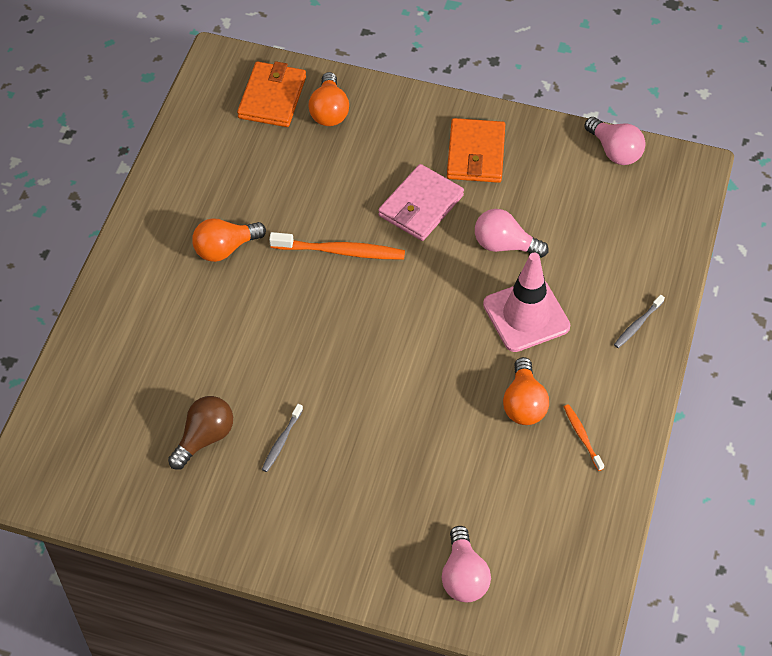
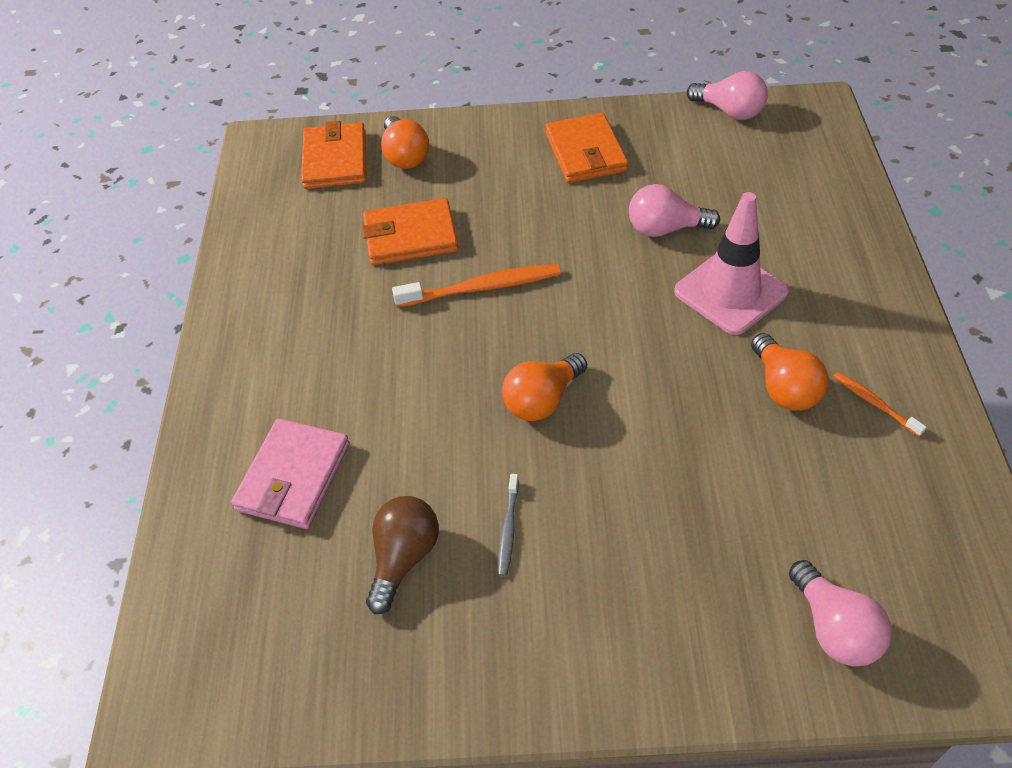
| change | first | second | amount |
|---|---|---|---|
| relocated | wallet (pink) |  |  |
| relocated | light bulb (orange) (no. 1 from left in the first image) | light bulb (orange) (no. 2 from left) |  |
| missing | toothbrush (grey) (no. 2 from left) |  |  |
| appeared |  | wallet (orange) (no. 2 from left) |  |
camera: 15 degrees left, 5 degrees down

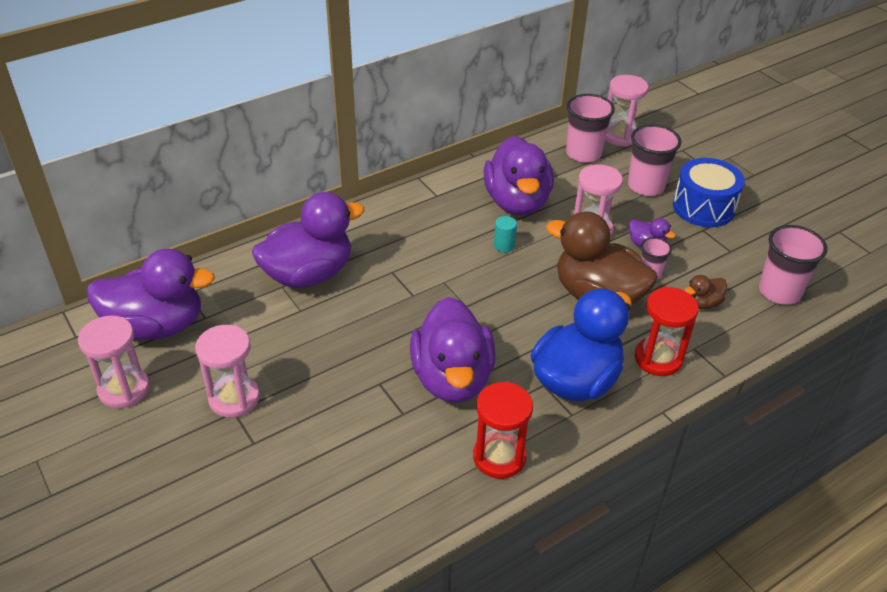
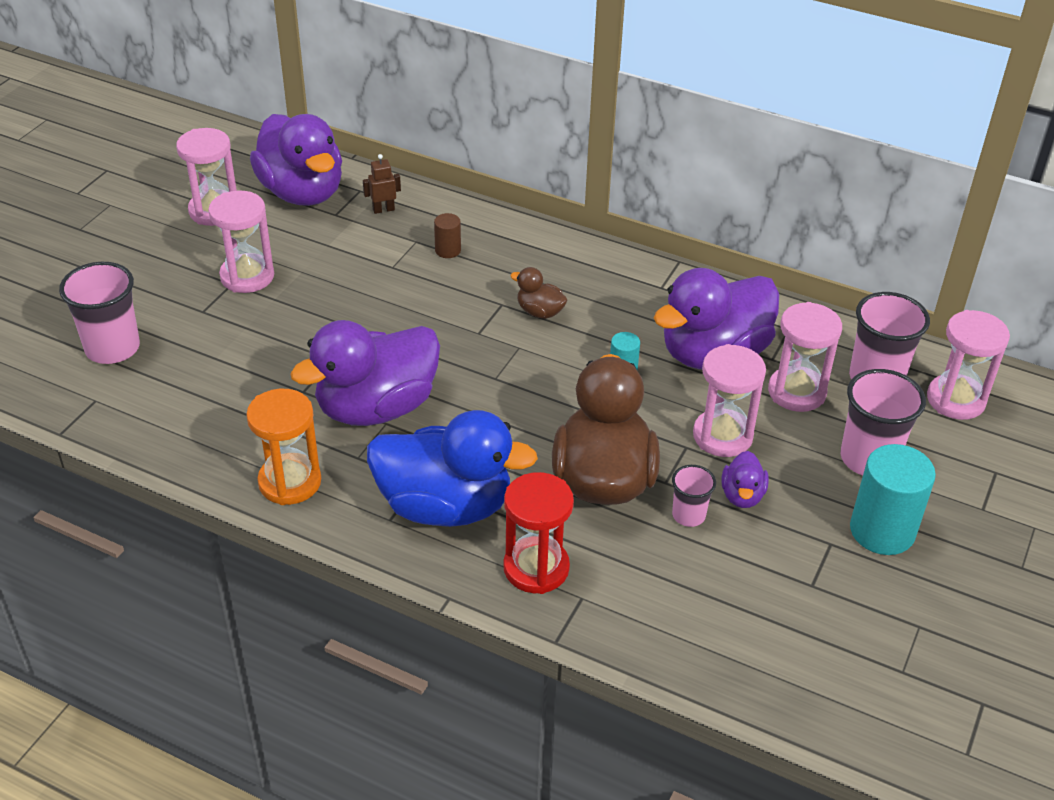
| change | first | second | amount |
|---|---|---|---|
| exchanged | drum (blue) | cylinder (turquoise) (no. 2 from left) |  |
| exchanged | duck (purple) (no. 2 from left) | cylinder (brown) |  |
| relocated | cup (pink) (no. 4 from left in the first image) | cup (pink) (no. 1 from left) |  |
| relocated | duck (brown) (no. 2 from left in the first image) | duck (brown) (no. 1 from left) |  |
| colour | hourglass (red) (no. 1 from left) | hourglass (orange) |  |
| appeared |  | robot (brown) |  |
| appeared |  | hourglass (pink) (no. 4 from left) |  |
camera: 60 degrees right, 0 degrees up

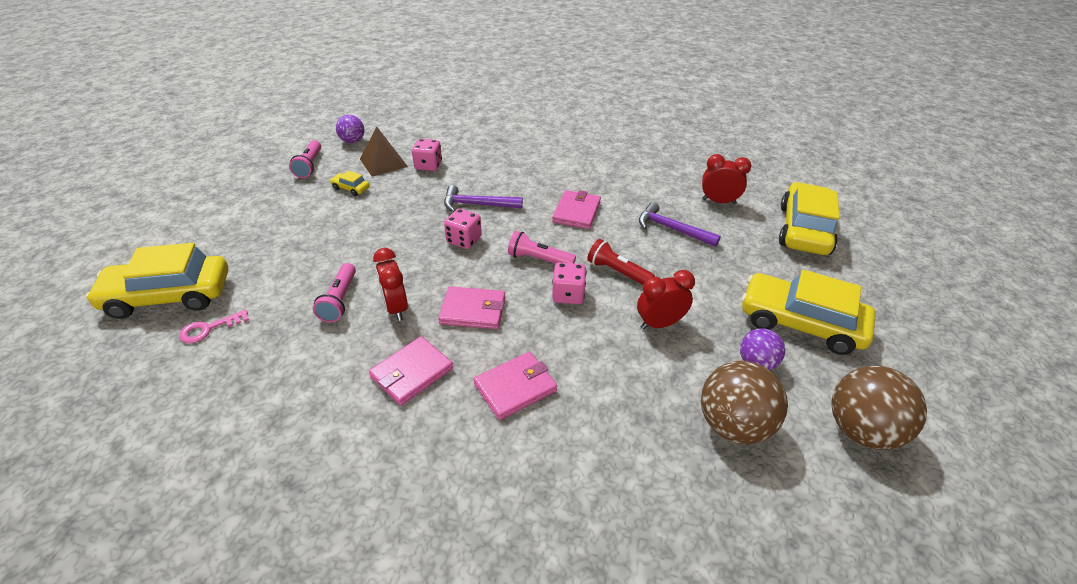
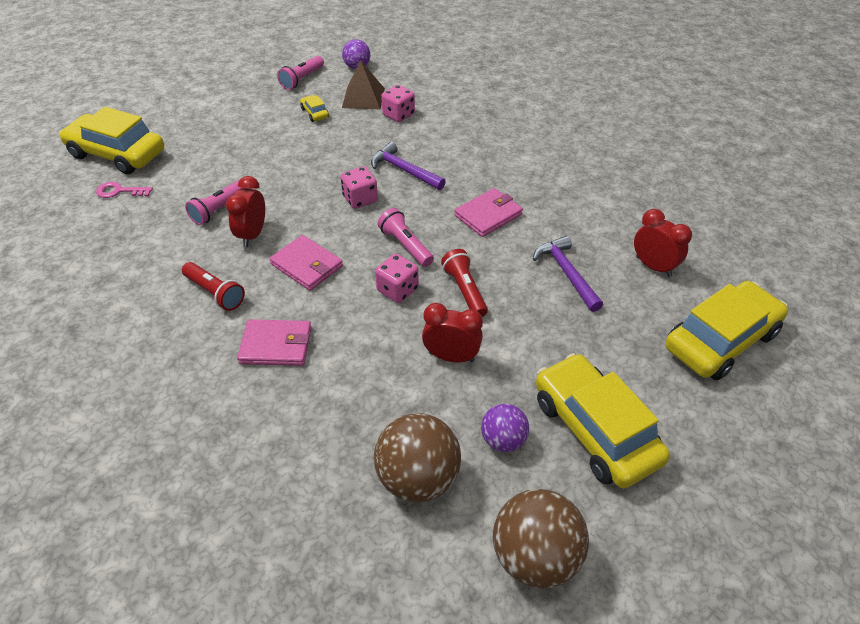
| change | first | second | amount |
|---|---|---|---|
| exchanged | wallet (pink) (no. 1 from left) | flashlight (red) (no. 1 from left) |  |
camera: 35 degrees right, 5 degrees up

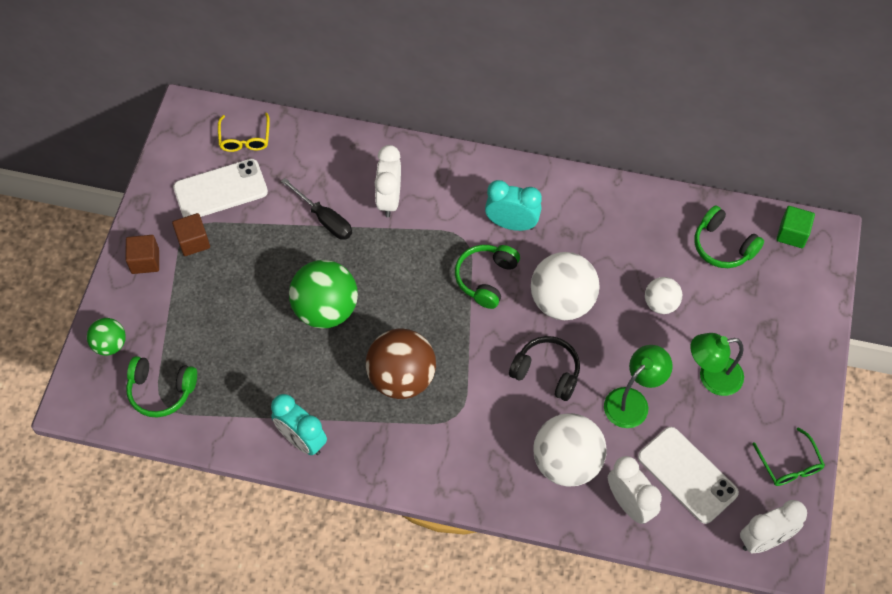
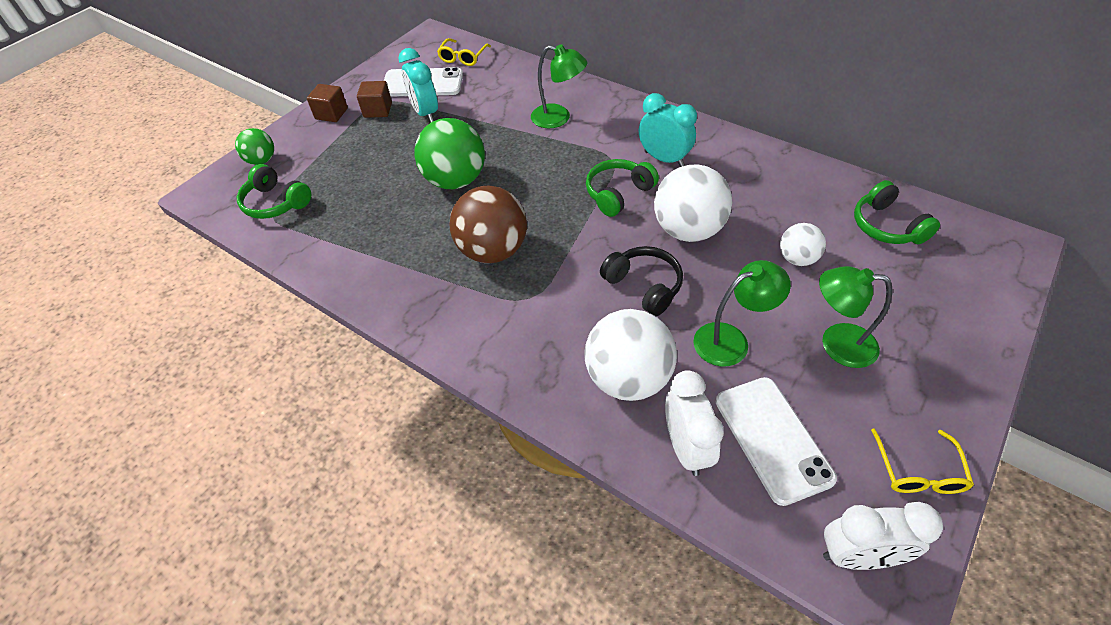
| change | first | second | amount |
|---|---|---|---|
| exchanged | clock (white) (no. 1 from left) | lamp (green) (no. 1 from left) |  |
| missing | screwdriver (black) |  |  |
| missing | cube (green) |  |  |
| relocated | clock (turquoise) (no. 1 from left) |  |  |
| colour | glasses (green) | glasses (yellow) (no. 2 from left) |  |
camera: 25 degrees right, 10 degrees down

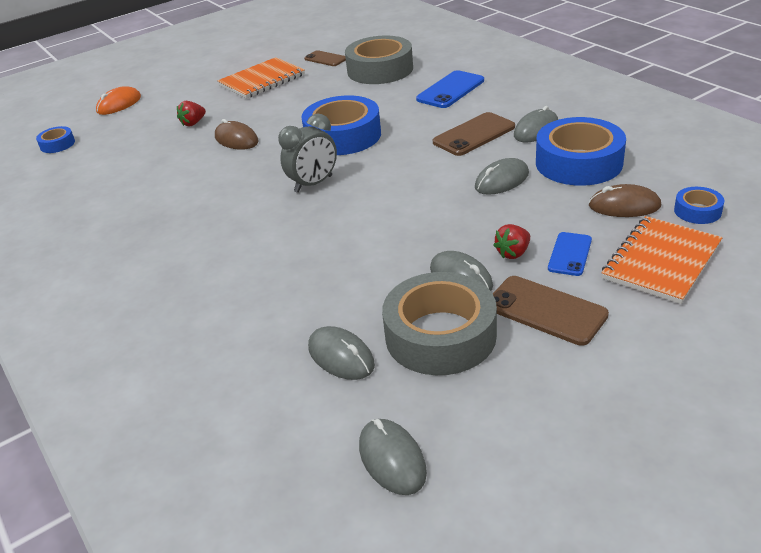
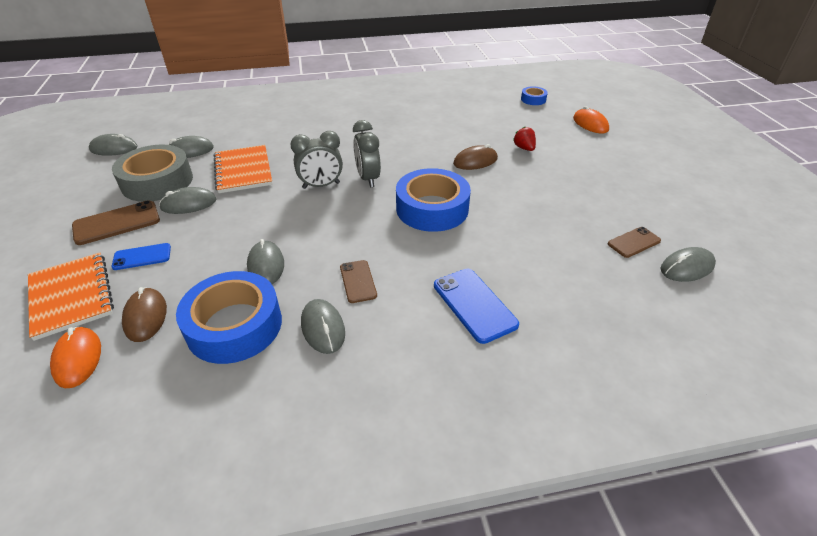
| change | first | second | amount |
|---|---|---|---|
| missing | tape (grey) (no. 1 from left) |  |  |
| relocated | notebook (orange) (no. 1 from left in the first image) | notebook (orange) (no. 2 from left) |  |
| size | phone (brown) (no. 2 from left) |  | x0.63 |
| spun | mouse (brown) (no. 2 from left in the first image) | mouse (brown) (no. 1 from left) | 45 degrees counterclockwise |
| exchanged | tape (blue) (no. 4 from left) | mouse (orange) (no. 1 from left) |  |
| missing | strawberry (red) (no. 2 from left) |  |  |
| spun | phone (blue) (no. 2 from left in the first image) | phone (blue) (no. 1 from left) | 60 degrees counterclockwise |
| appeared |  | clock (grey) (no. 1 from left) |  |
| appeared |  | mouse (grey) (no. 6 from left) |  |
camera: 110 degrees right, 5 degrees up

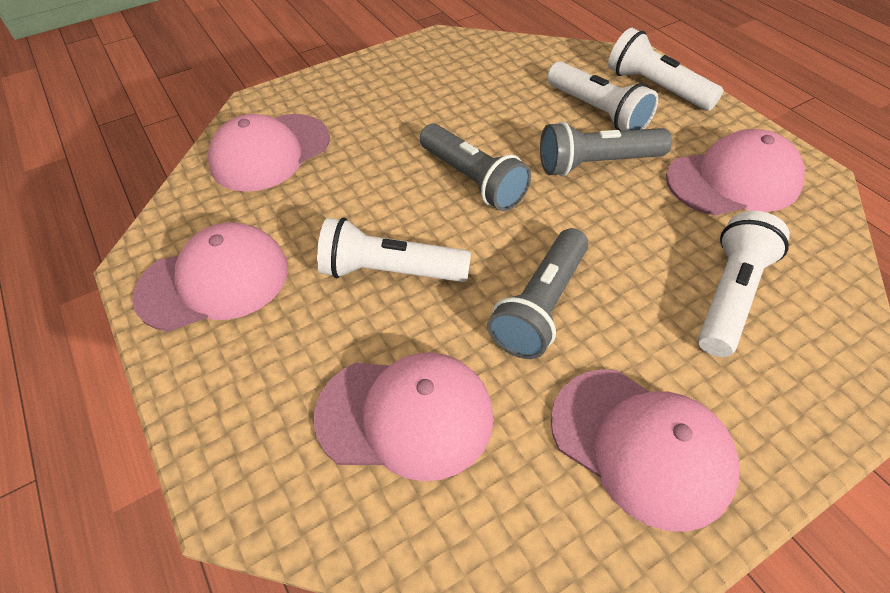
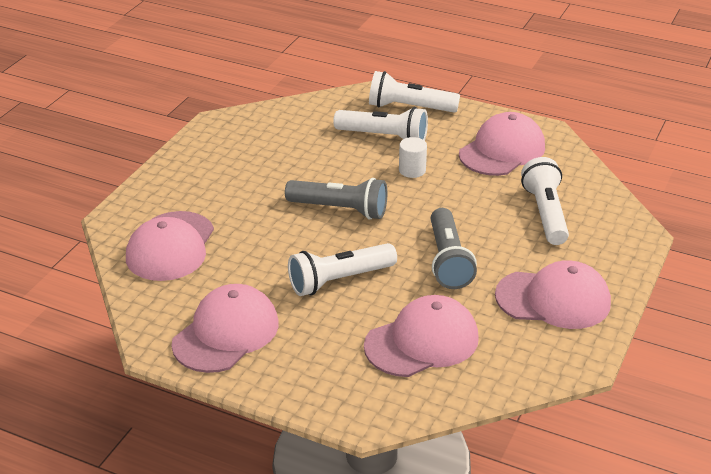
| change | first | second | amount |
|---|---|---|---|
| exchanged | flashlight (grey) (no. 3 from left) | cylinder (white) |  |
camera: 35 degrees left, 15 degrees down

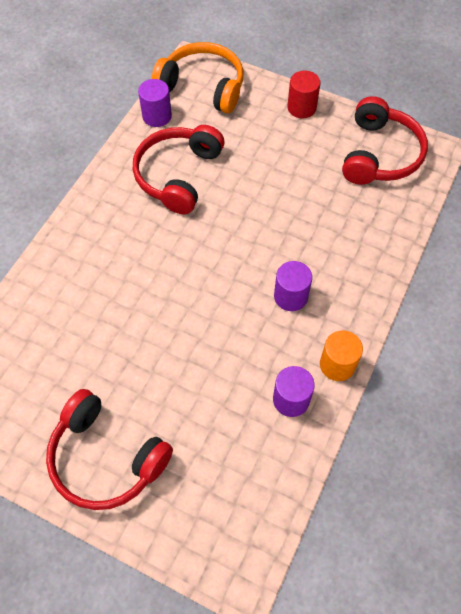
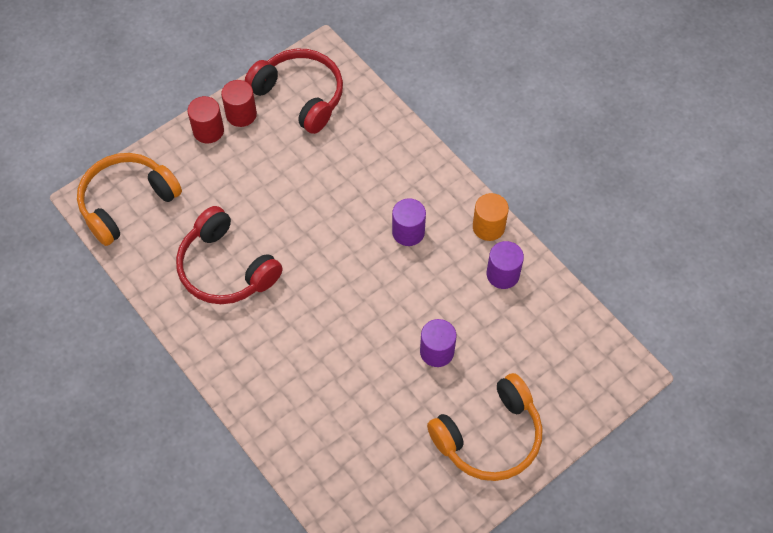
| change | first | second | amount |
|---|---|---|---|
| relocated | cylinder (purple) (no. 1 from left in the first image) | cylinder (purple) (no. 2 from left) |  |
| colour | headphones (red) (no. 1 from left) | headphones (orange) (no. 2 from left) |  |
| appeared |  | cylinder (red) (no. 2 from left) |  |
camera: 65 degrees left, 0 degrees up

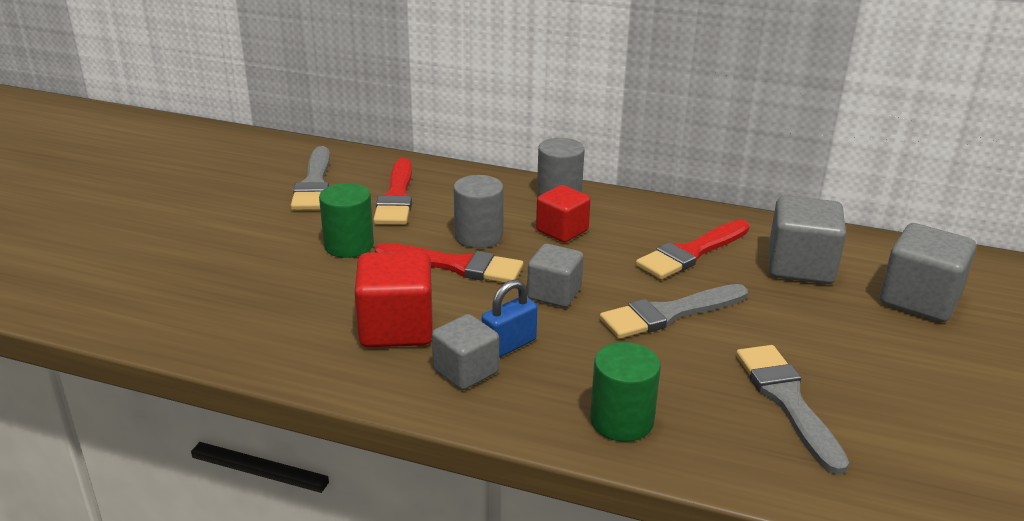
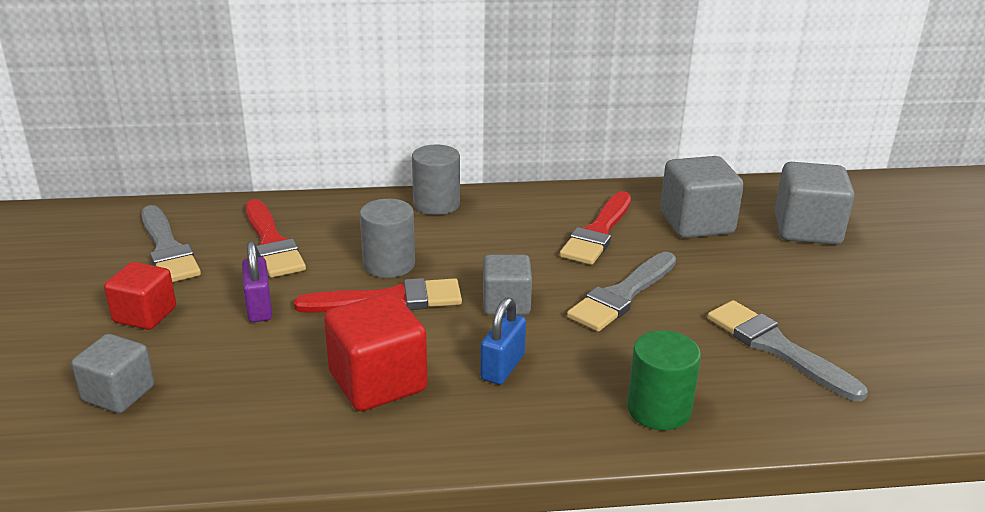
| change | first | second | amount |
|---|---|---|---|
| exchanged | cylinder (green) (no. 1 from left) | padlock (purple) |  |
| relocated | cube (red) (no. 2 from left in the first image) | cube (red) (no. 1 from left) |  |
| relocated | cube (grey) (no. 1 from left) |  |  |
camera: 25 degrees left, 0 degrees up

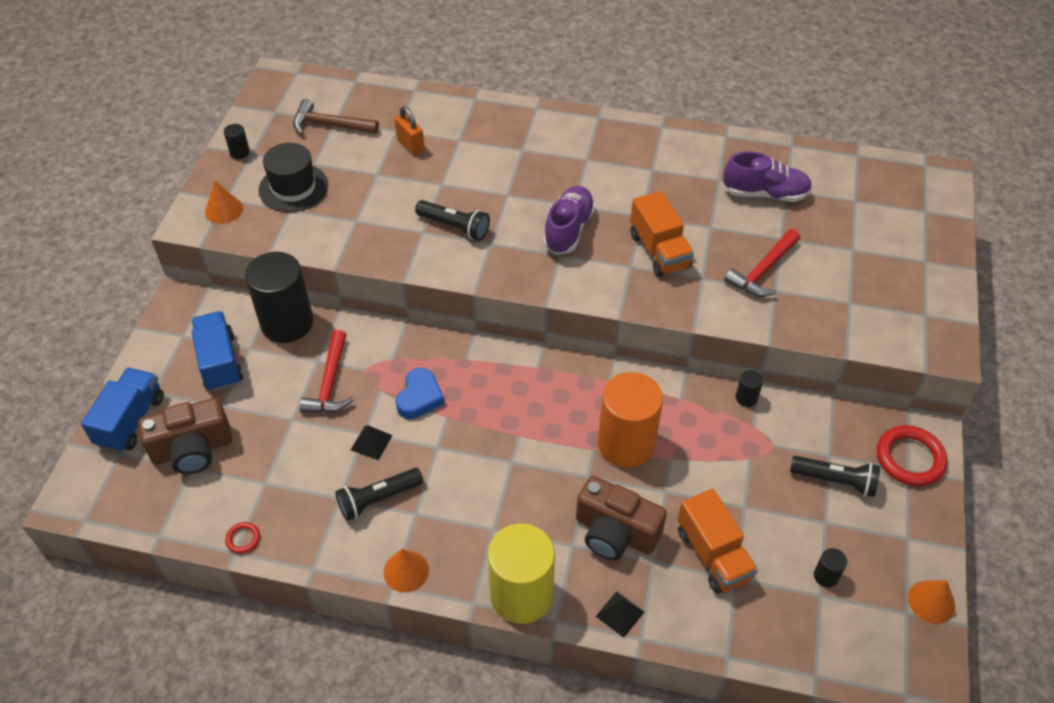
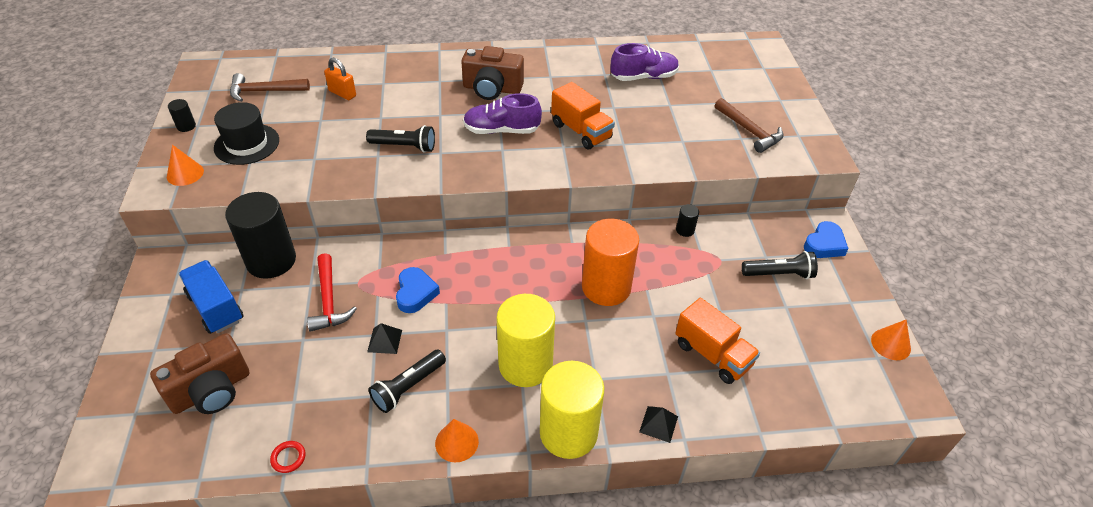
| change | first | second | amount |
|---|---|---|---|
| spun | shoe (purple) (no. 1 from left) |  | 90 degrees counterclockwise |
| missing | hammer (red) (no. 2 from left) |  |  |
| missing | truck (blue) (no. 1 from left) |  |  |
| exchanged | ring (red) (no. 2 from left) | heart (blue) (no. 2 from left) |  |
| relocated | camera (brown) (no. 2 from left) |  |  |
| missing | cylinder (black) (no. 4 from left) |  |  |
| appeared |  | hammer (brown) (no. 2 from left) |  |
| appeared |  | cylinder (yellow) (no. 1 from left) |  |
camera: 20 degrees left, 5 degrees down

